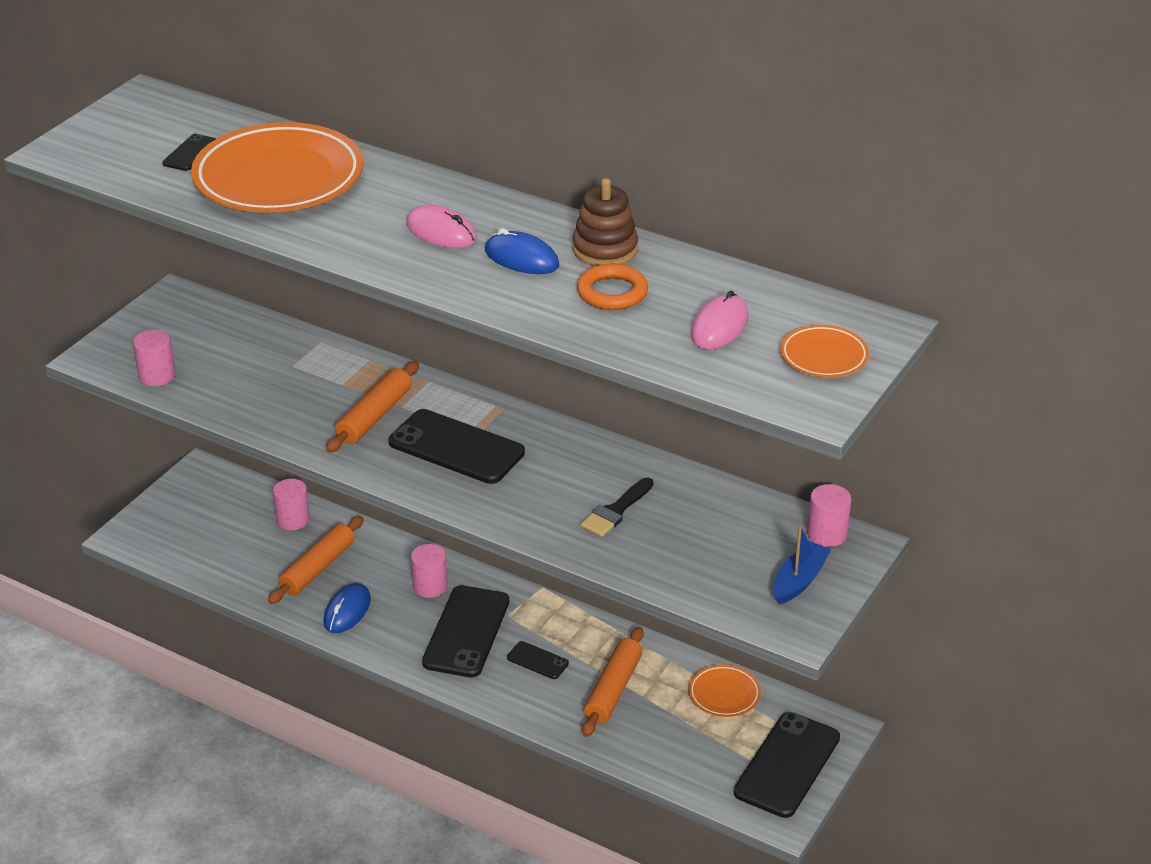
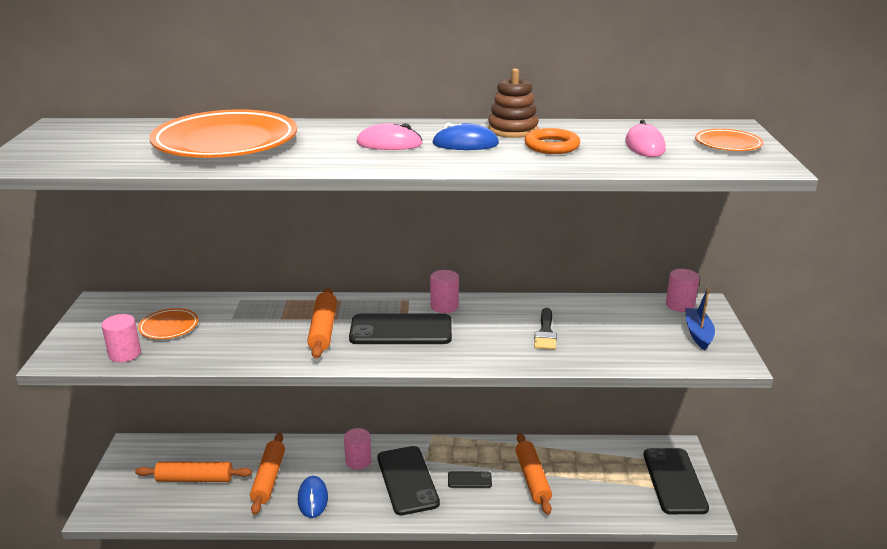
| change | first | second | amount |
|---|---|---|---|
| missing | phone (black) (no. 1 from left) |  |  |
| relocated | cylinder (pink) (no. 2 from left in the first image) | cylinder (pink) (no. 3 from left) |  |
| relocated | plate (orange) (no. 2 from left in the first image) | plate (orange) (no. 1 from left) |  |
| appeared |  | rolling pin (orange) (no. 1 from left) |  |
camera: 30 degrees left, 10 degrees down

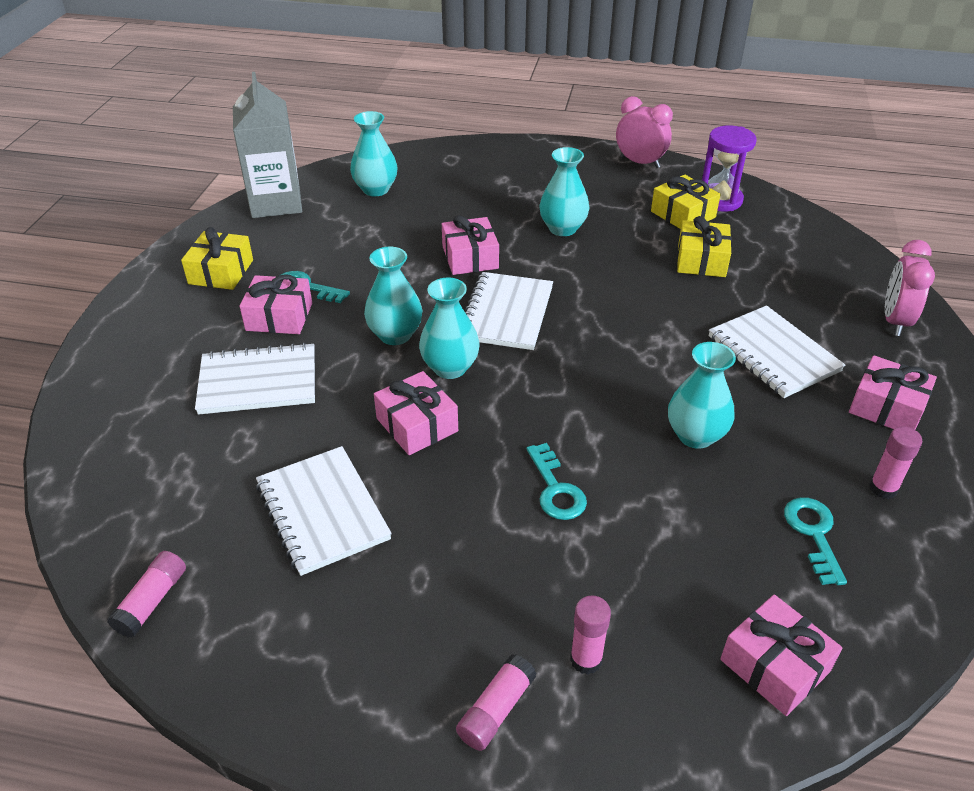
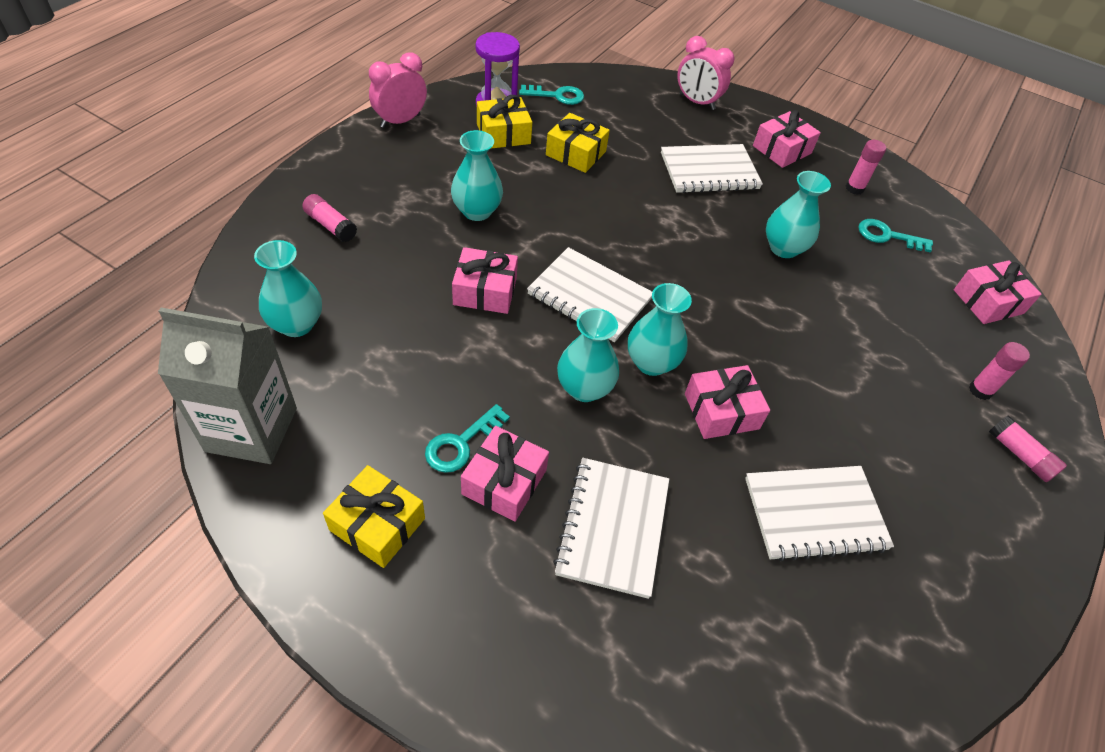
| change | first | second | amount |
|---|---|---|---|
| relocated | key (turquoise) (no. 2 from left) |  |  |
| relocated | glue stick (pink) (no. 1 from left) |  |  |
camera: 75 degrees left, 10 degrees up

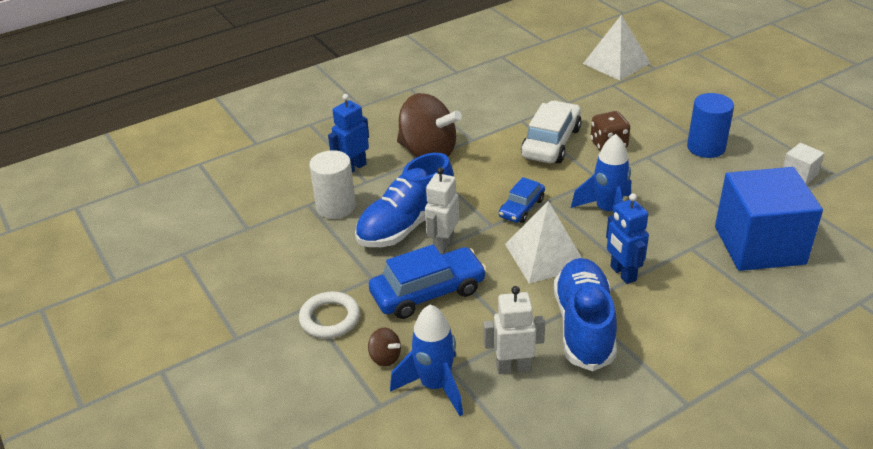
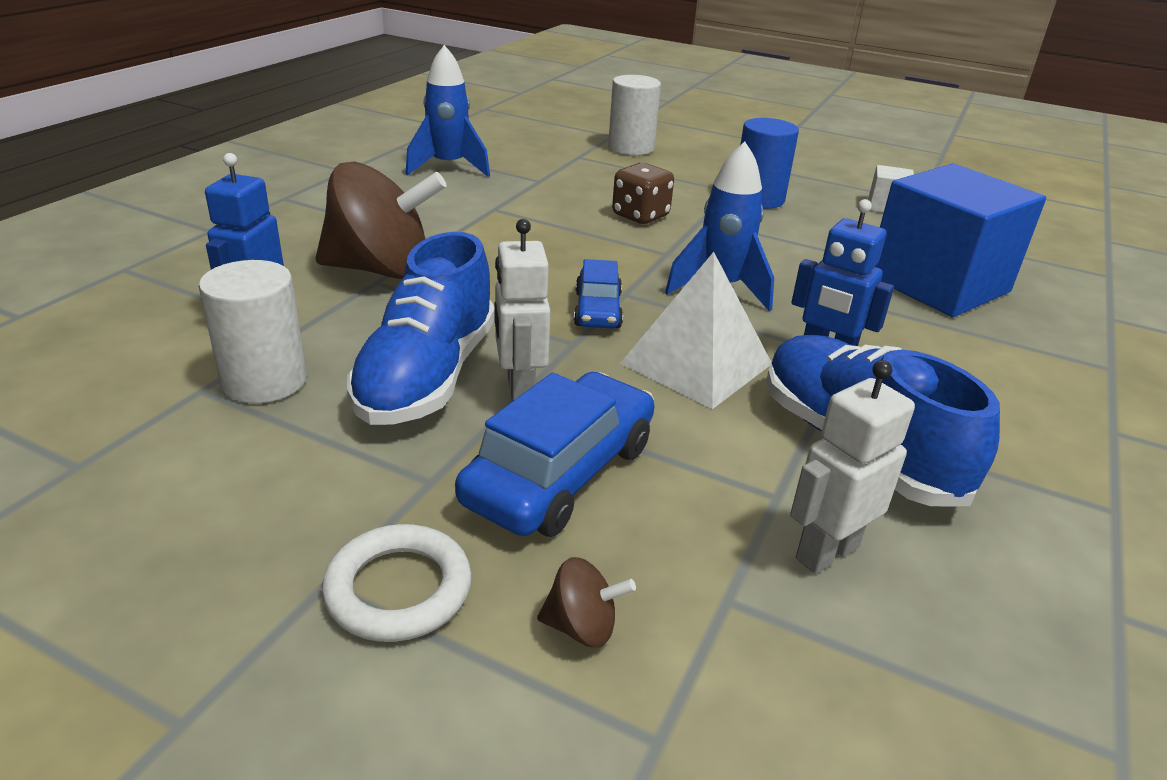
| change | first | second | amount |
|---|---|---|---|
| missing | pyramid (white) (no. 2 from left) |  |  |
| missing | car (white) |  |  |
| relocated | rocket (blue) (no. 1 from left) |  |  |
| appeared |  | cylinder (white) (no. 2 from left) |  |
camera: 35 degrees left, 5 degrees down

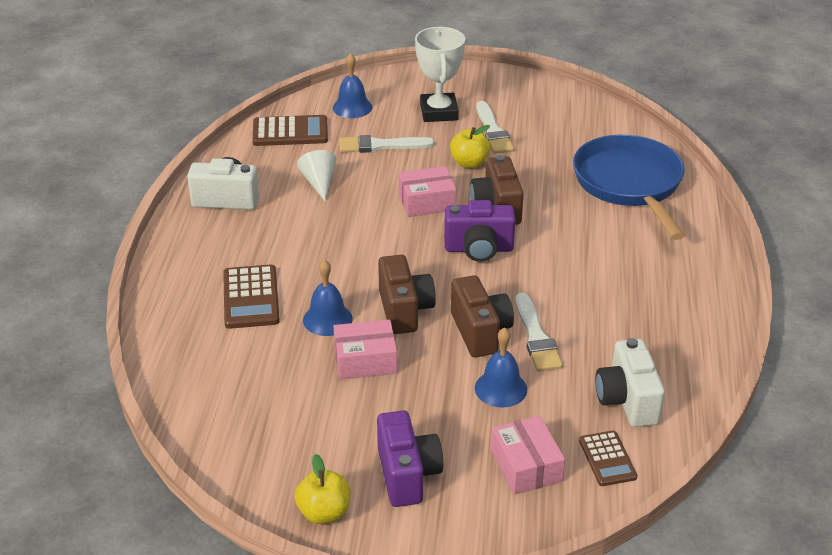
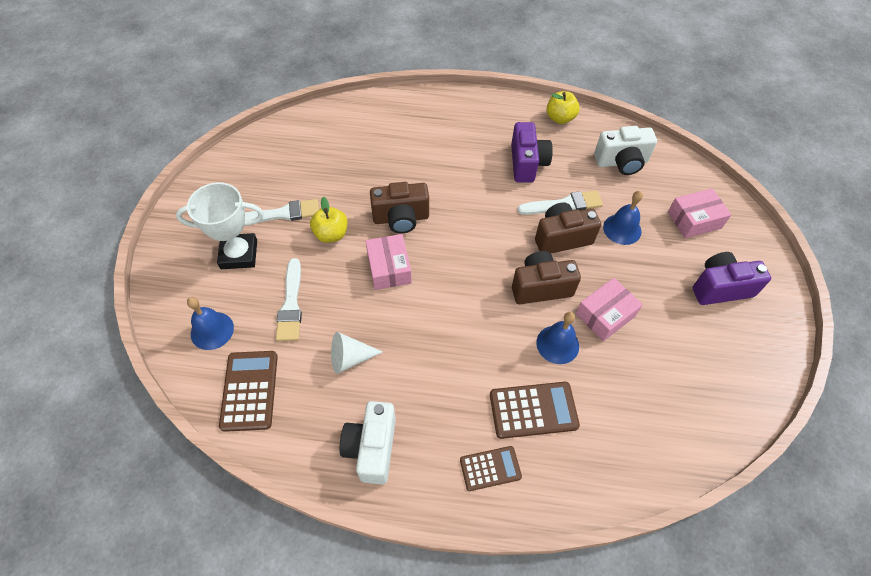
| change | first | second | amount |
|---|---|---|---|
| missing | pan (blue) |  |  |
| relocated | camera (purple) (no. 2 from left in the first image) | camera (purple) (no. 1 from left) |  |
| spun | box (pink) (no. 1 from left in the first image) | box (pink) (no. 2 from left) | 60 degrees clockwise |
| relocated | calculator (brown) (no. 3 from left in the first image) | calculator (brown) (no. 2 from left) |  |
| relocated | apple (yellow) (no. 1 from left in the first image) | apple (yellow) (no. 2 from left) |  |
camera: 90 degrees left, 20 degrees up

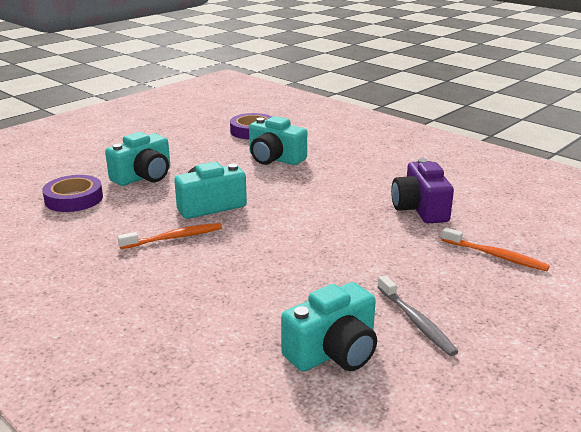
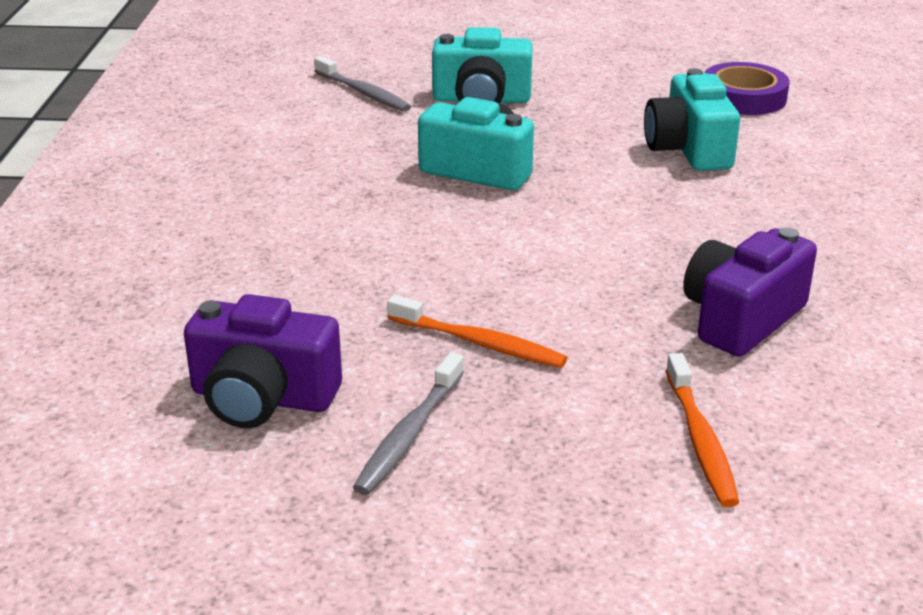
| change | first | second | amount |
|---|---|---|---|
| exchanged | tape (purple) (no. 1 from left) | toothbrush (grey) (no. 1 from left) |  |
| relocated | toothbrush (orange) (no. 1 from left) |  |  |
| colour | camera (turquoise) (no. 4 from left) | camera (purple) (no. 1 from left) |  |
camera: 50 degrees right, 5 degrees up

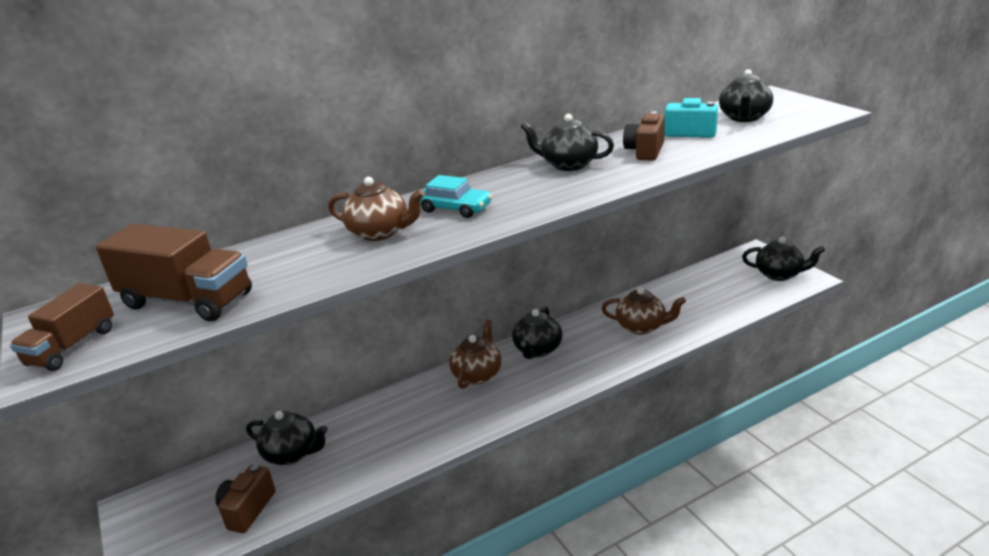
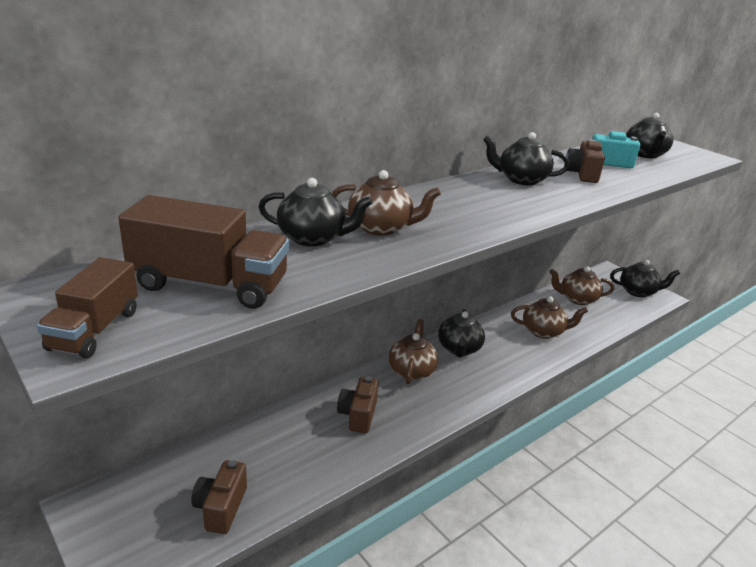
| change | first | second | amount |
|---|---|---|---|
| missing | car (turquoise) |  |  |
| relocated | teapot (black) (no. 1 from left) |  |  |
| appeared |  | teapot (brown) (no. 4 from left) |  |
| appeared |  | camera (brown) (no. 2 from left) |  |
camera: 15 degrees left, 0 degrees up

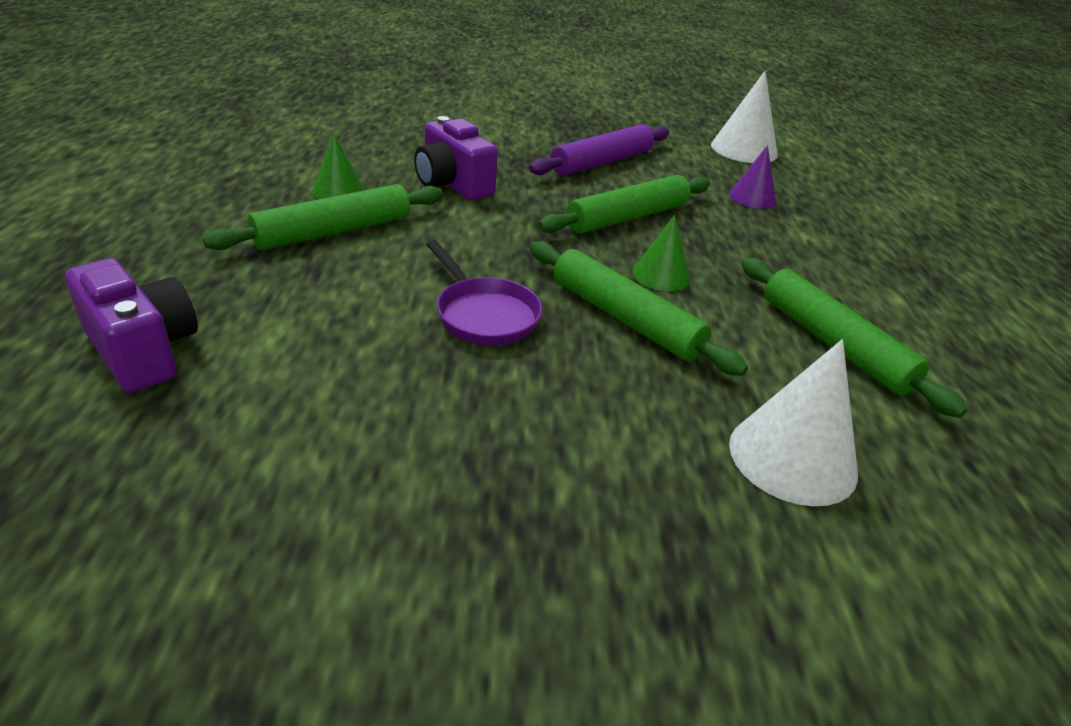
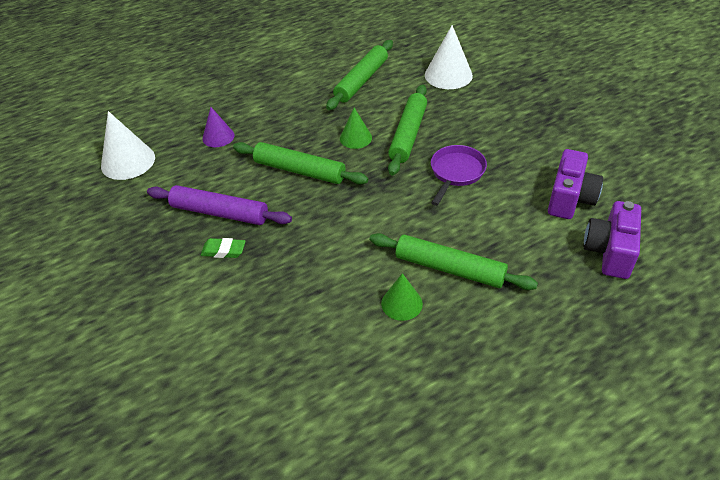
| change | first | second | amount |
|---|---|---|---|
| relocated | camera (purple) (no. 2 from left in the first image) | camera (purple) (no. 1 from left) |  |
| appeared |  | eraser (green) |  |
camera: 115 degrees left, 10 degrees up

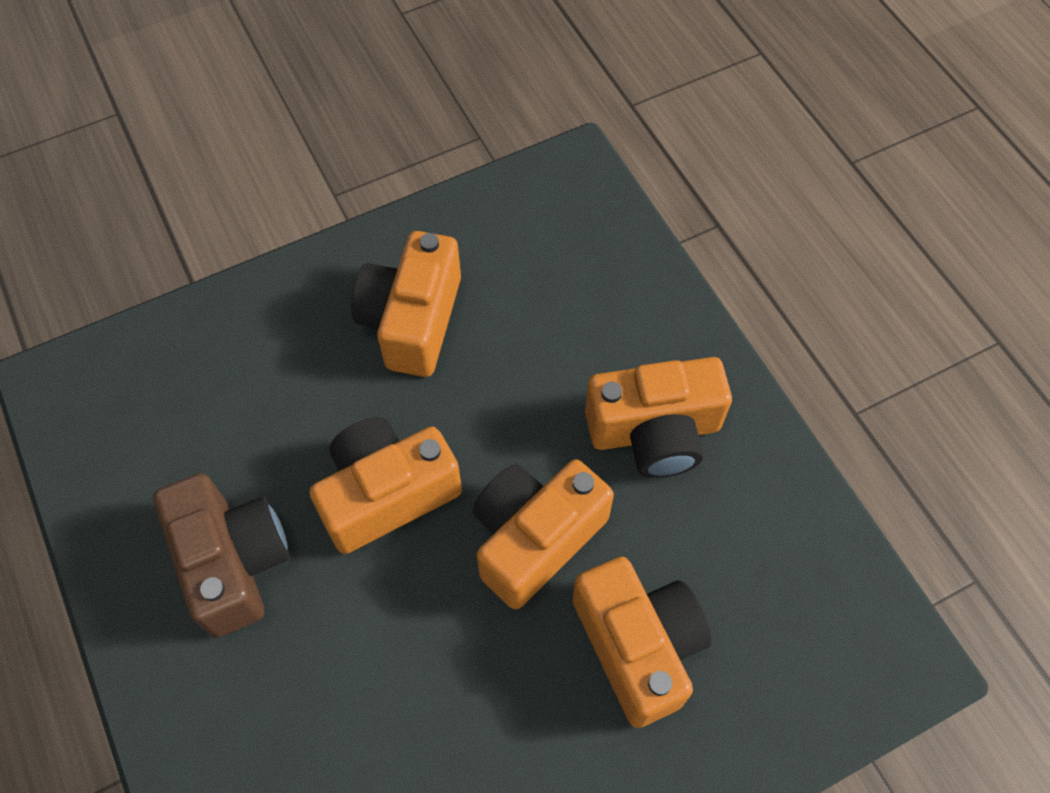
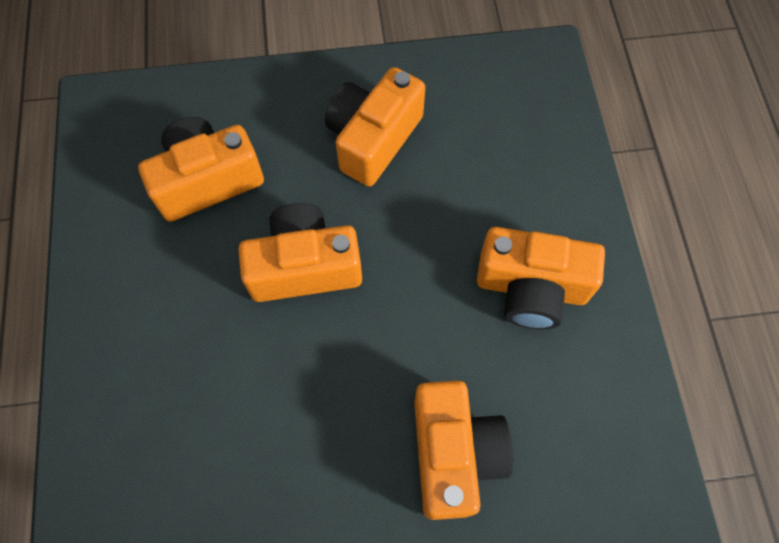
| change | first | second | amount |
|---|---|---|---|
| relocated | camera (orange) (no. 3 from left in the first image) | camera (orange) (no. 1 from left) |  |
| missing | camera (brown) |  |  |
camera: 20 degrees right, 5 degrees up

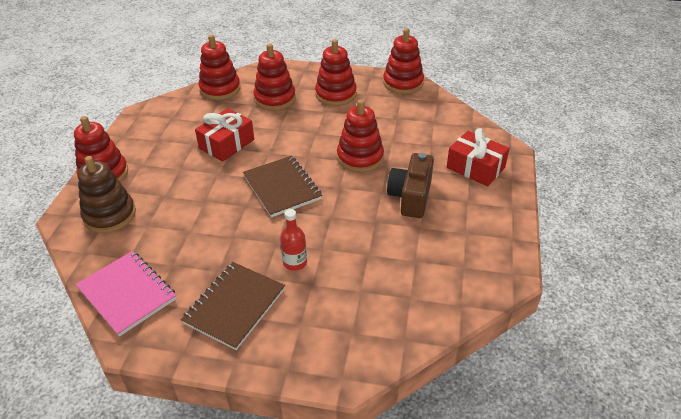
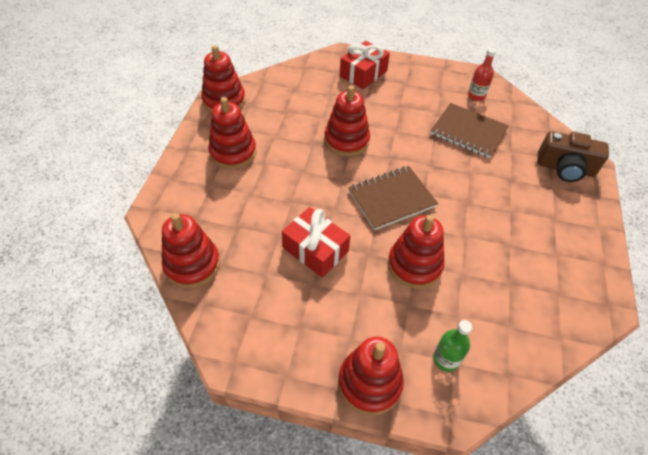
| change | first | second | amount |
|---|---|---|---|
| relocated | stacking toy (red) (no. 3 from left in the first image) | stacking toy (red) (no. 6 from left) |  |
| relocated | camera (brown) |  |  |
| exchanged | stacking toy (brown) | bottle (green) |  |
| relocated | bottle (red) |  |  |
| missing | notebook (pink) |  |  |
| relocated | notebook (brown) (no. 1 from left in the first image) | notebook (brown) (no. 2 from left) |  |
camera: 90 degrees left, 10 degrees up

